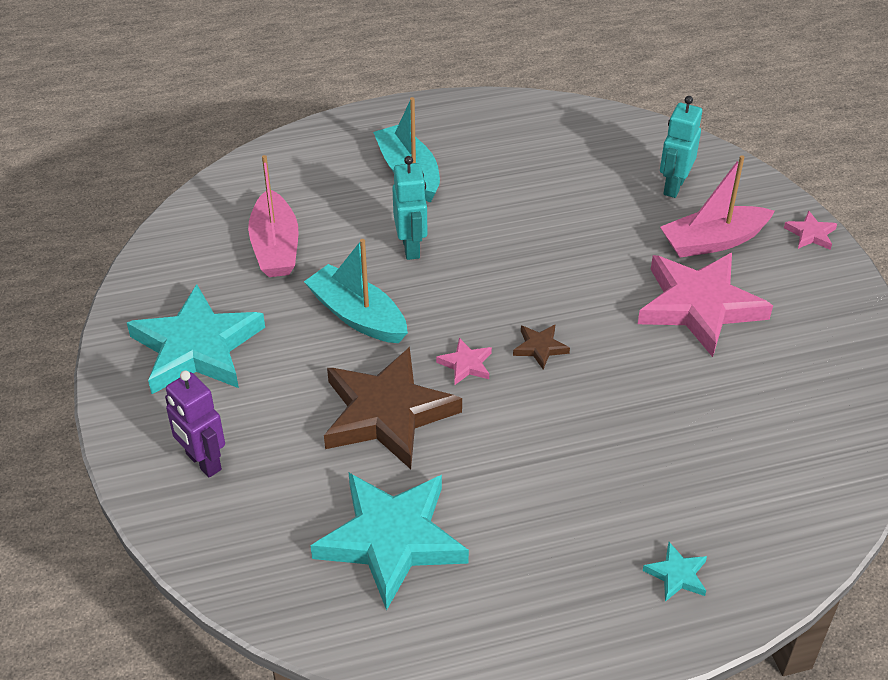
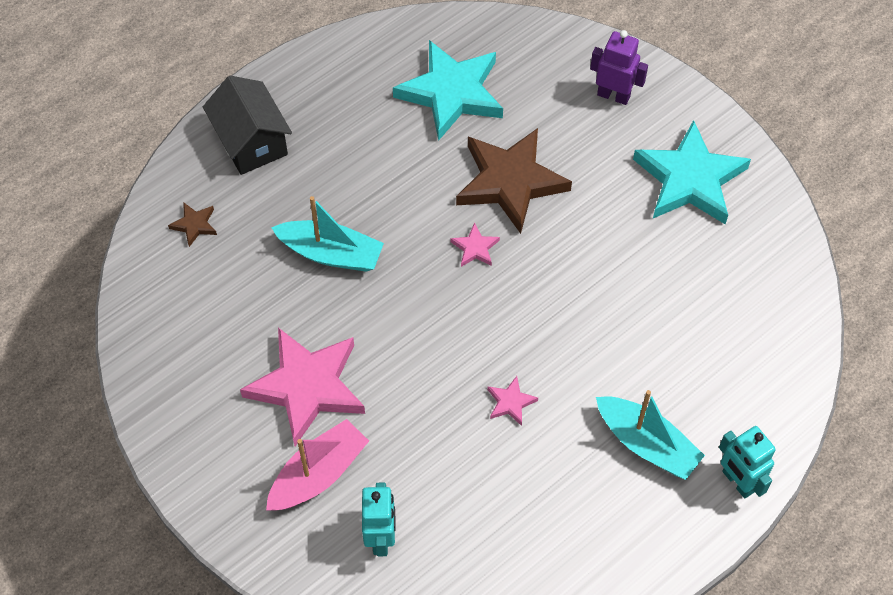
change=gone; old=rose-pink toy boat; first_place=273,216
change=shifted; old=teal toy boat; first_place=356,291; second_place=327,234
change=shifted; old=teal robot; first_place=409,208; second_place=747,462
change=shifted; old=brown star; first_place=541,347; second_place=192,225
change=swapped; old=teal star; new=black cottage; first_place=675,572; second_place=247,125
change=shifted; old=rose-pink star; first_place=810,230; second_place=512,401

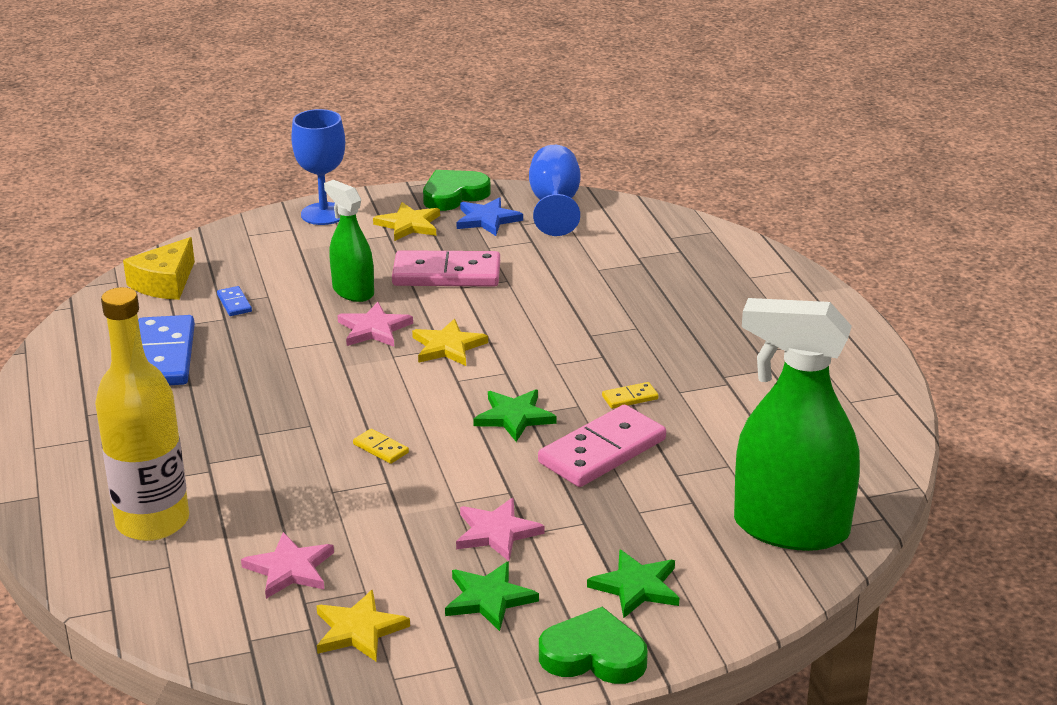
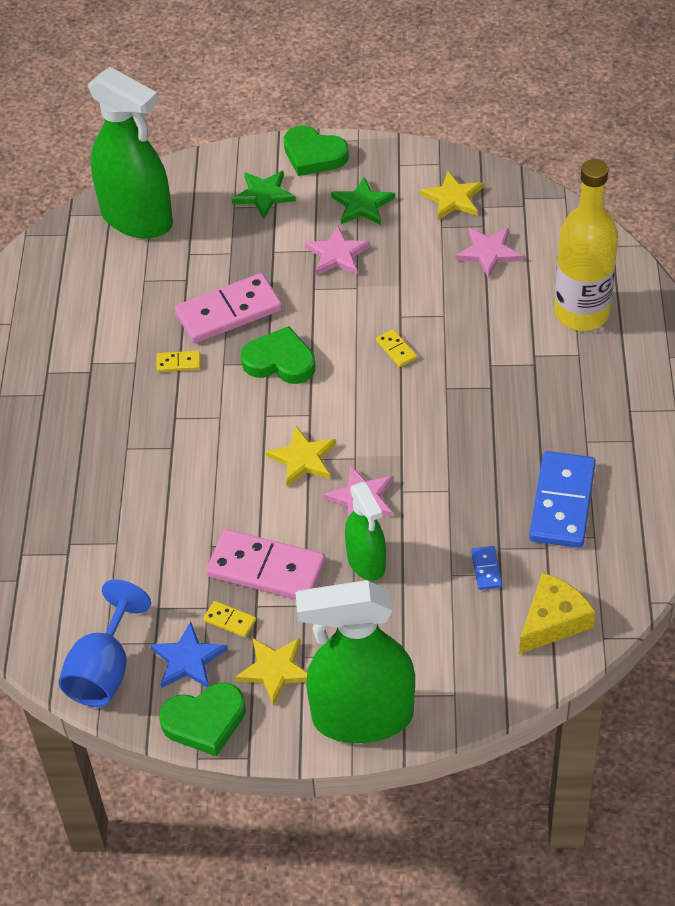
change=swapped; old=royal blue wine glass; new=leaf-green spray bottle; first_place=318,167; second_place=355,661
change=swapped; old=leaf-green star; new=leaf-green heart; first_place=514,415; second_place=278,355
change=new; new=bright yellow domino tile; second_place=229,619

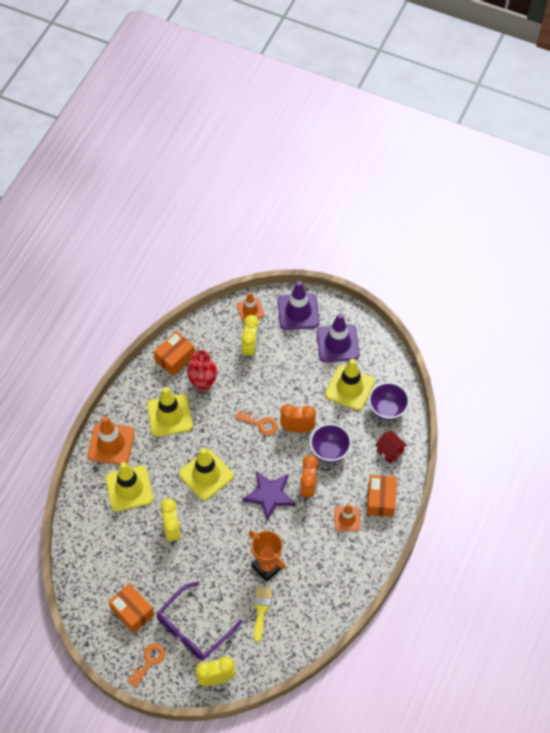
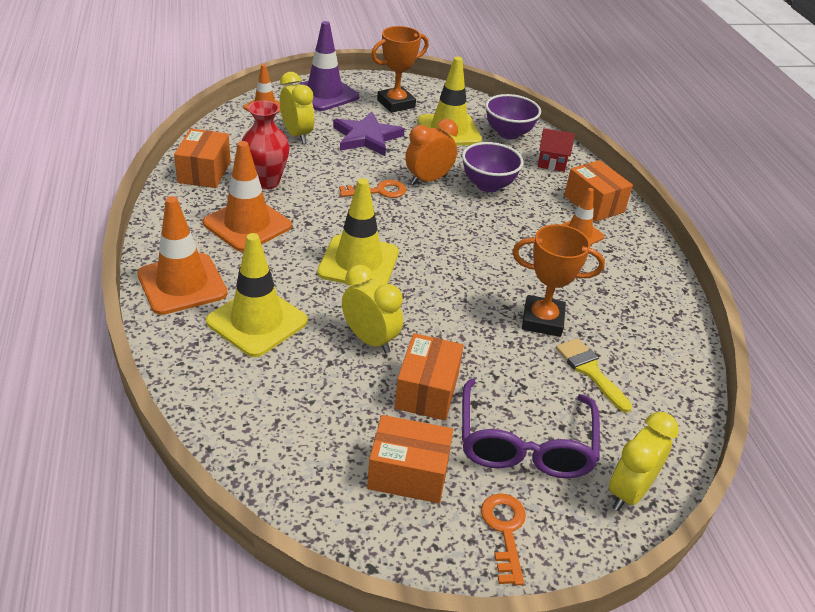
change=repainted; old=bright yellow safety cone; new=orange safety cone; first_place=170,411; second_place=247,196
change=shifted; old=royal purple star; first_place=269,496; second_place=369,134
change=gone; old=orange alarm clock; first_place=309,477
change=swapped; old=royal purple safety cone; new=orange prize cup; first_place=338,337; second_place=400,69
change=new; new=orange box; second_place=429,376

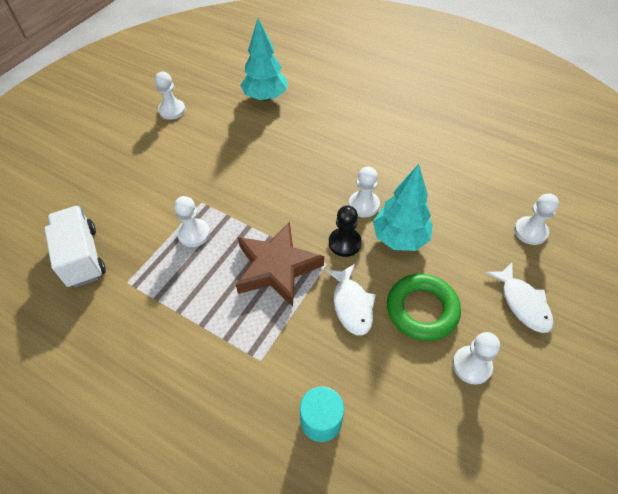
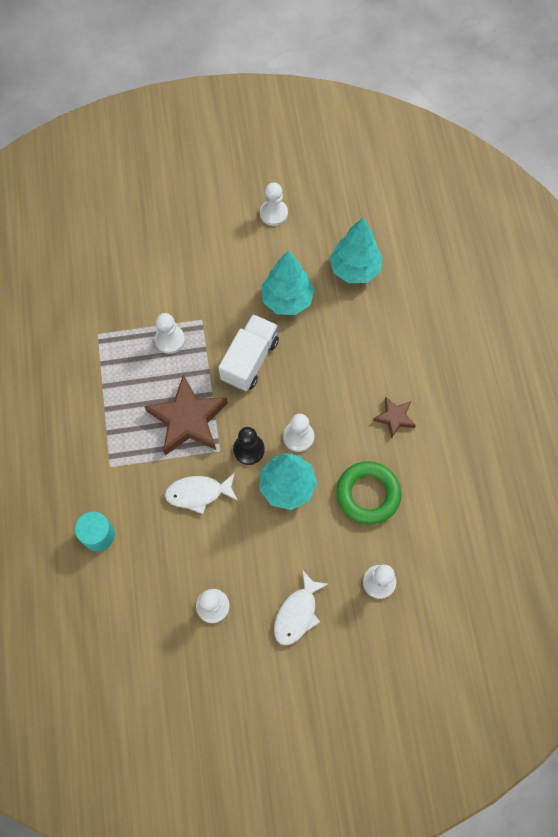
change=shifted; old=white lorry; first_place=75,247; second_place=249,352
change=rotated; old=white toy fish; first_place=350,300; second_place=201,493; degrees=45
change=shifted; old=leaf-green torus; first_place=424,307; second_place=368,493
change=new; new=teal fir tree; second_place=288,282
change=new; new=brown star; second_place=394,417

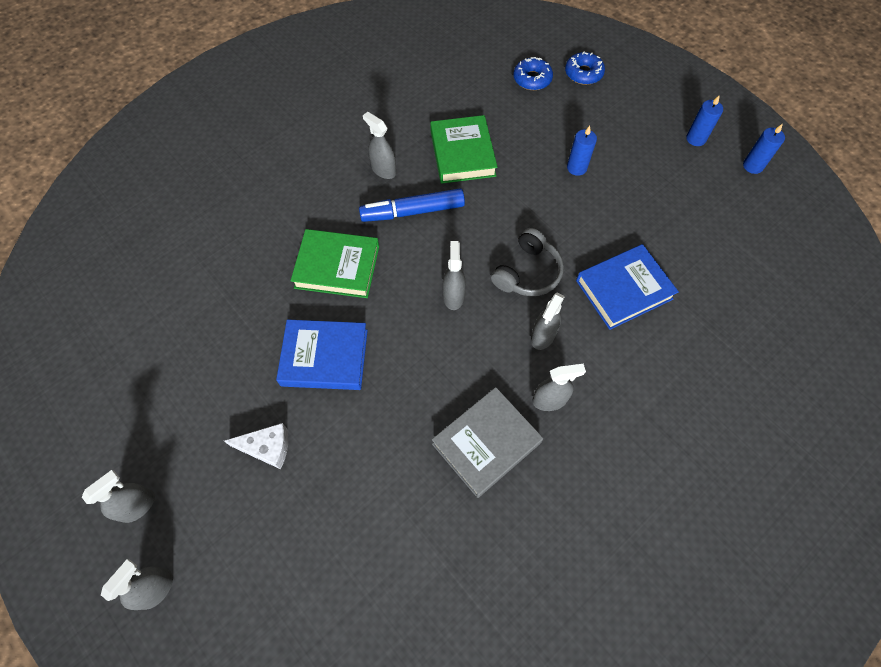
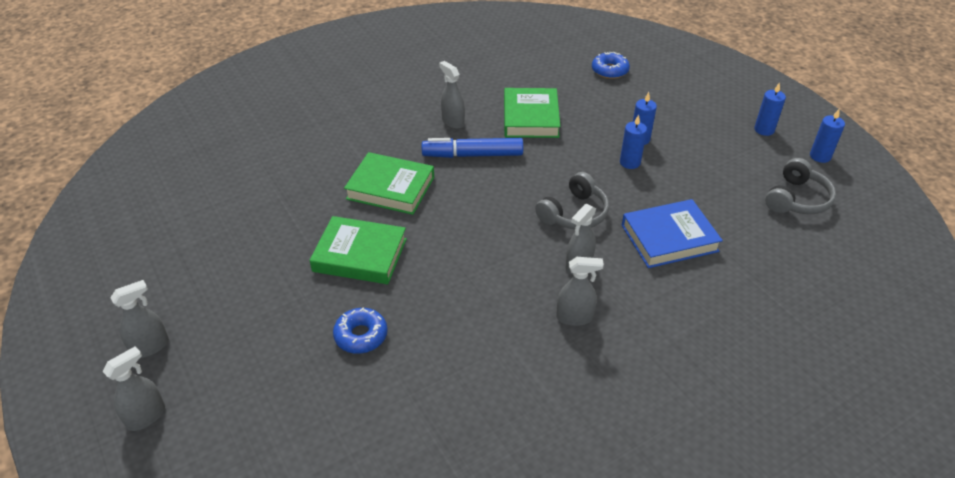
change=gone; old=white cheese; first_place=256,446
change=repainted; old=royal blue hardback; new=leaf-green hardback; first_place=322,354; second_place=358,250
change=gone; old=grey hardback; first_place=487,442
change=gone; old=grey spray bottle; first_place=454,275
change=shifted; old=royal blue doughnut; first_place=585,68; second_place=360,331
change=new; new=royal blue wax candle; second_place=633,142
change=new; new=grey headphones; second_place=800,186

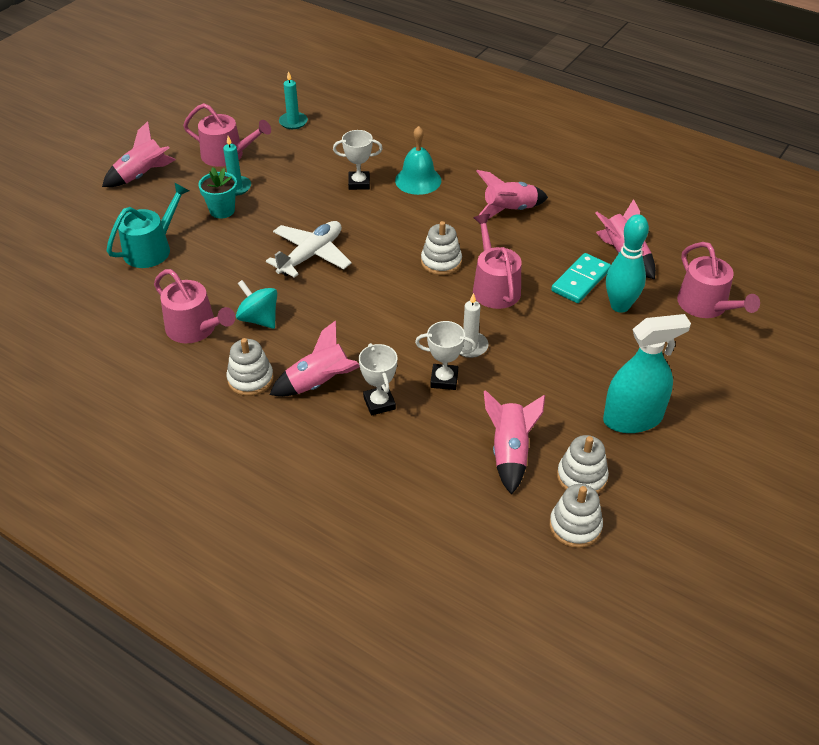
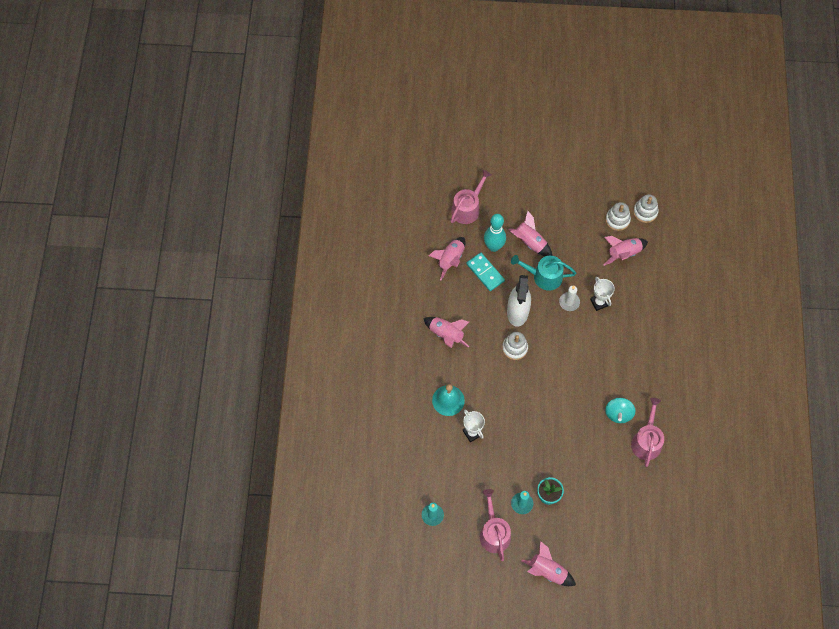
change=shifted; old=teal watering can; first_place=148,225; second_place=543,273
change=gone; old=white ring stacker; first_place=250,367
change=gone; old=white toy plane; first_place=309,249
change=shifted; old=rose-pink rocket; first_place=315,358; second_place=530,233
change=gone; old=white prize cup; first_place=378,379
change=swapped; old=rose-pink watering can; new=white spray bottle; first_place=497,261; second_place=519,301
change=rotated; old=teal domino tile; first_place=581,278; second_place=485,272; degrees=45
change=gone; old=teal spray bottle; first_place=647,373

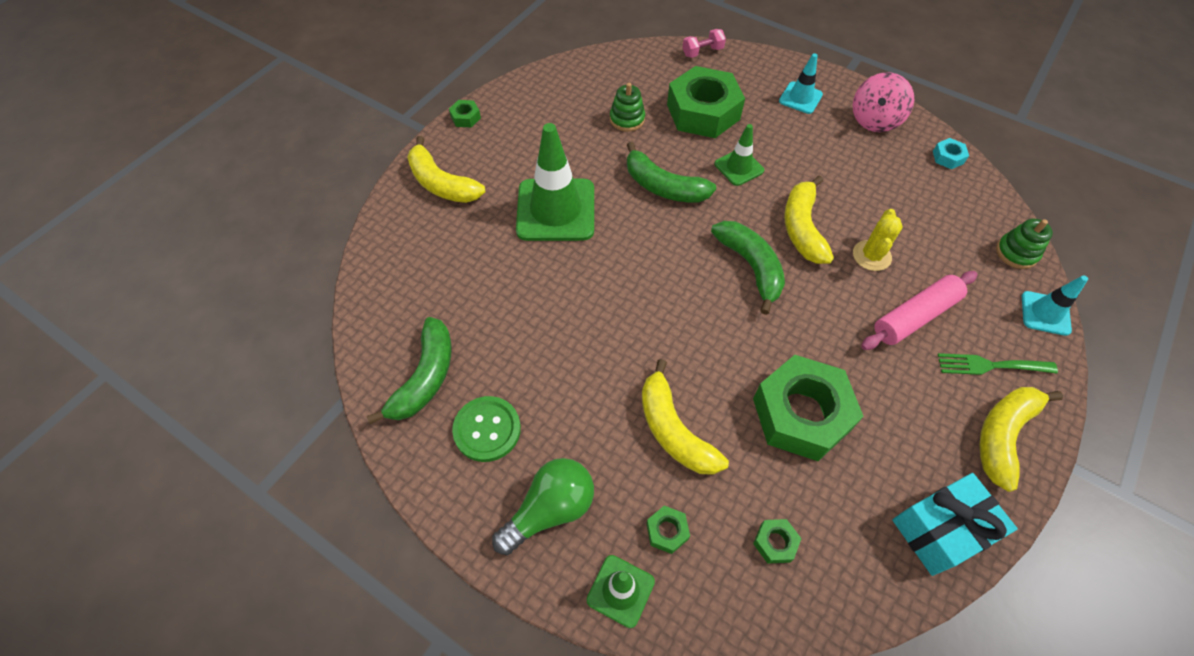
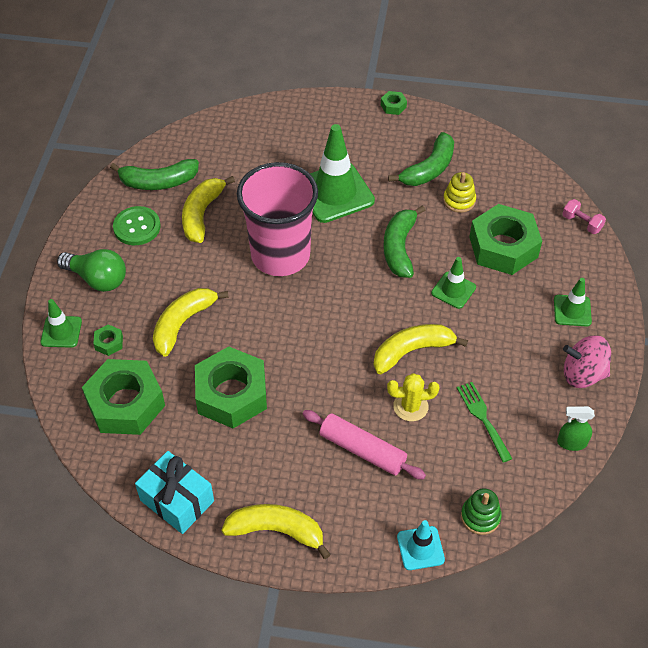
change=shifted; old=bright yellow banana fruit; first_place=446,169; second_place=208,209
change=repainted; old=leaf-green ring stacker; new=bright yellow ring stacker; first_place=627,107; second_place=459,192
change=shifted; old=leaf-green banana fruit; first_place=748,268; second_place=421,159
change=scaled; old=leaf-green hexagon nut; first_place=777,541; second_place=123,397; factor=2.47
change=repainted; old=teal safety cone; new=leaf-green safety cone; first_place=801,83; second_place=573,302
change=swapped; old=teal hexagon nut; new=leaf-green spray bottle; first_place=951,153; second_place=576,428
change=shifted; old=leaf-green dinner fork; first_place=997,364; second_place=485,422
change=new; new=rose-pink cup; second_place=277,219

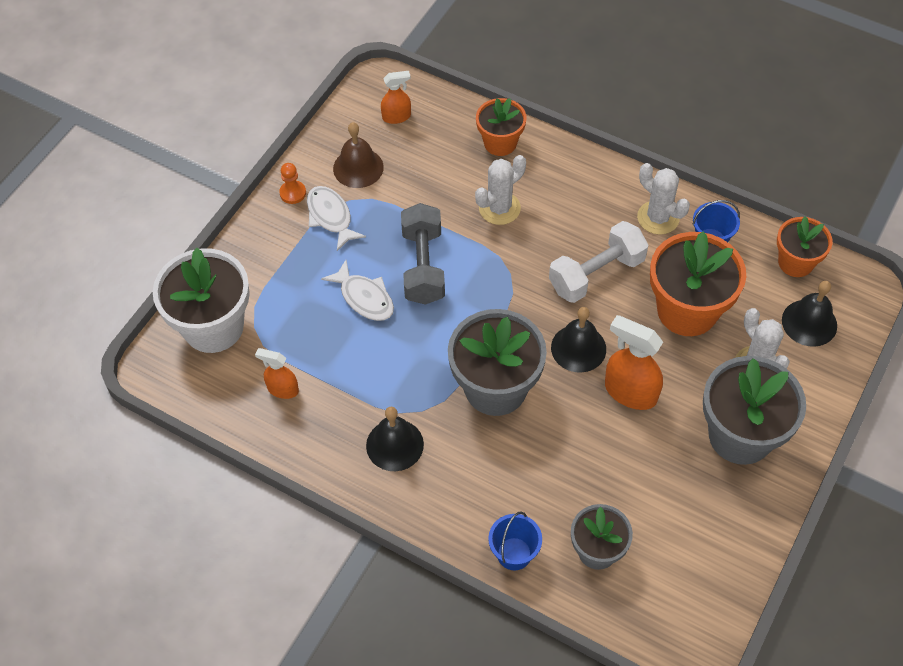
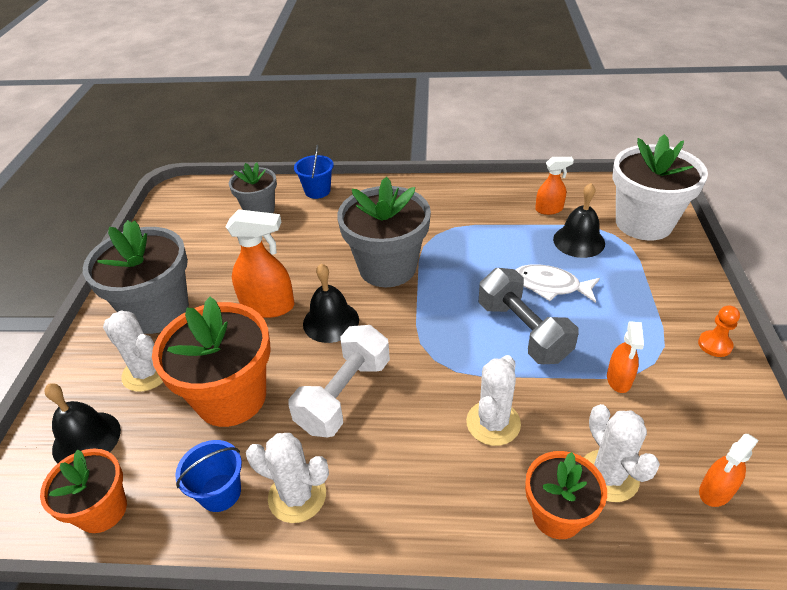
change=gone; old=white toy fish; first_place=336,218
change=gone; old=brown hand bell; first_place=358,155
change=shifted; old=black hand bell; first_place=395,439; second_place=579,220
change=new; new=white saguaro cactus; second_place=622,453
change=new; new=orange spray bottle; second_place=625,357

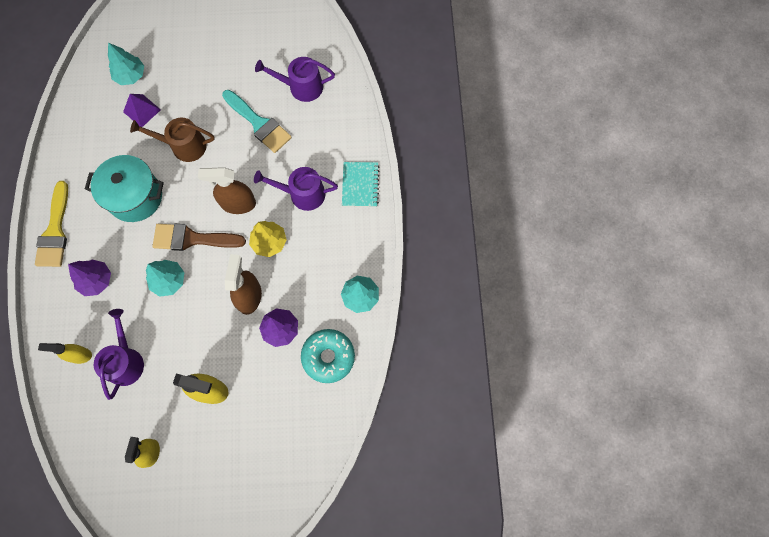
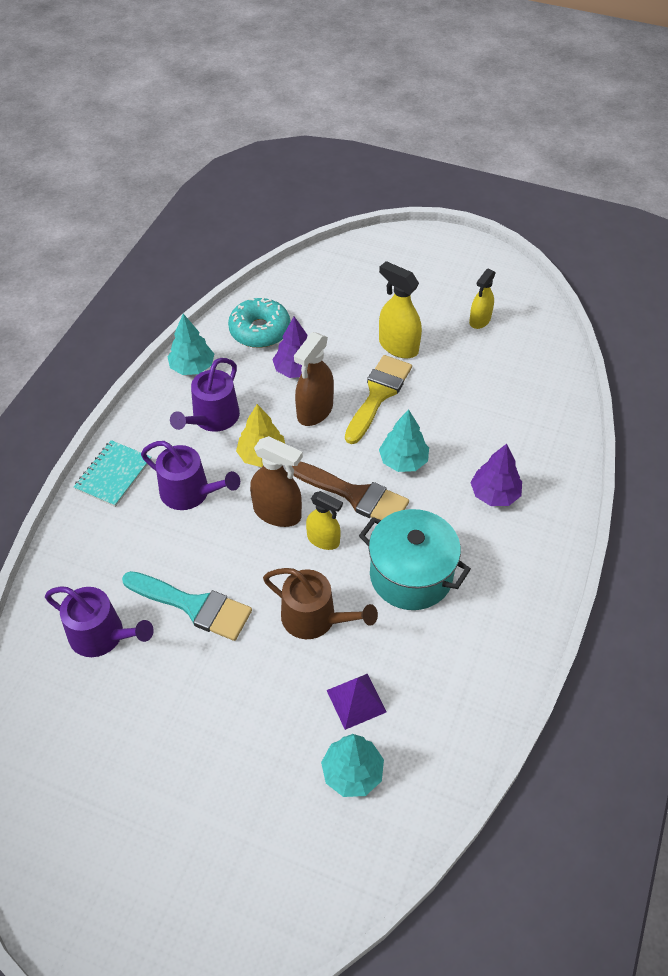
change=shifted; old=bright yellow paint brush; first_place=51,224; second_place=378,399
change=shifted; old=bright yellow spray bottle; first_place=65,353; second_place=324,520
change=shifted; old=royal purple watering can; first_place=119,354; second_place=205,395
change=rotated; old=teal paint brush; first_place=257,121; second_place=187,606; degrees=135

